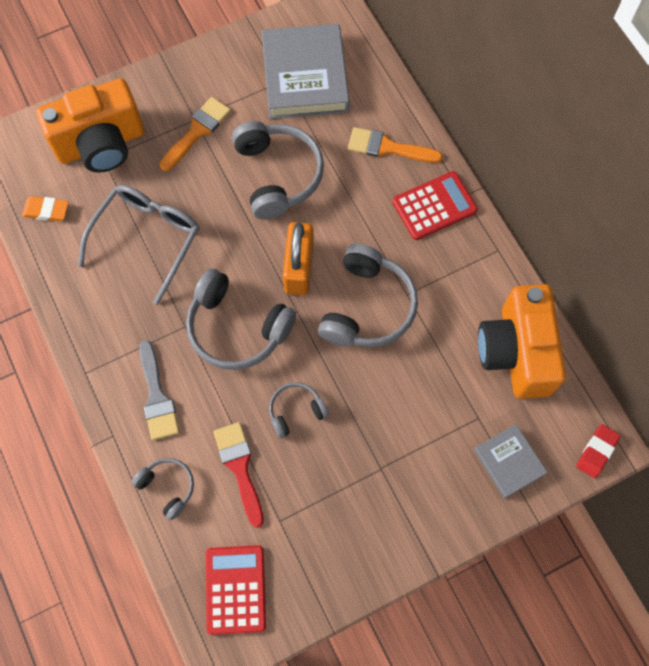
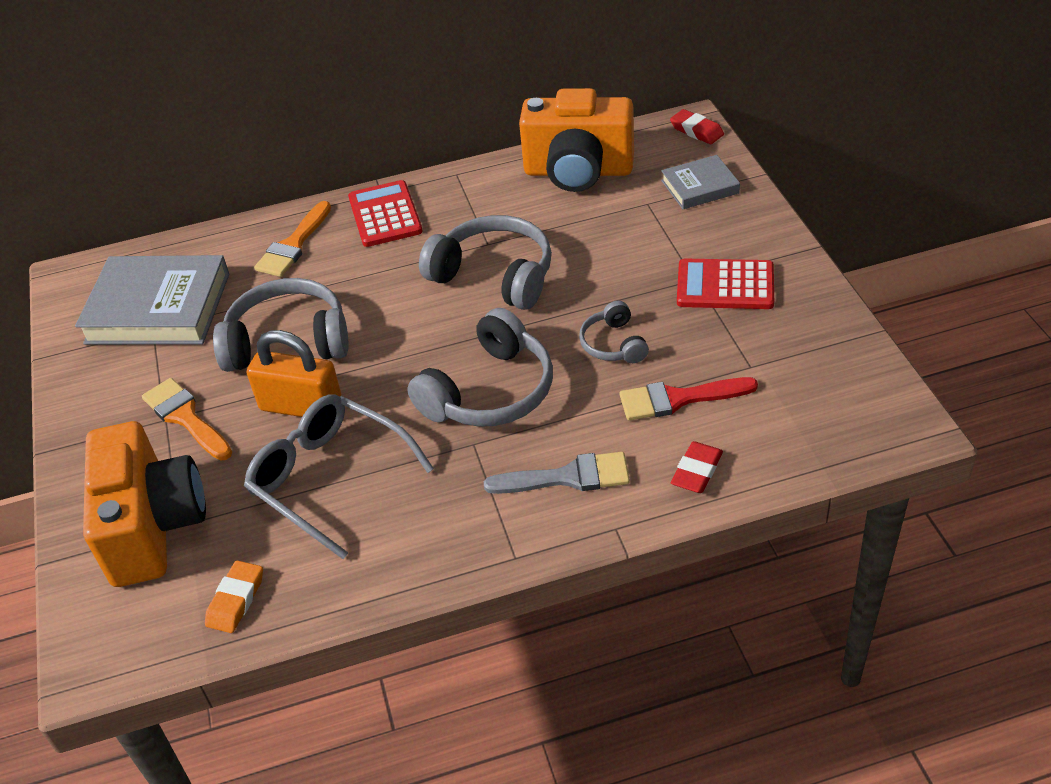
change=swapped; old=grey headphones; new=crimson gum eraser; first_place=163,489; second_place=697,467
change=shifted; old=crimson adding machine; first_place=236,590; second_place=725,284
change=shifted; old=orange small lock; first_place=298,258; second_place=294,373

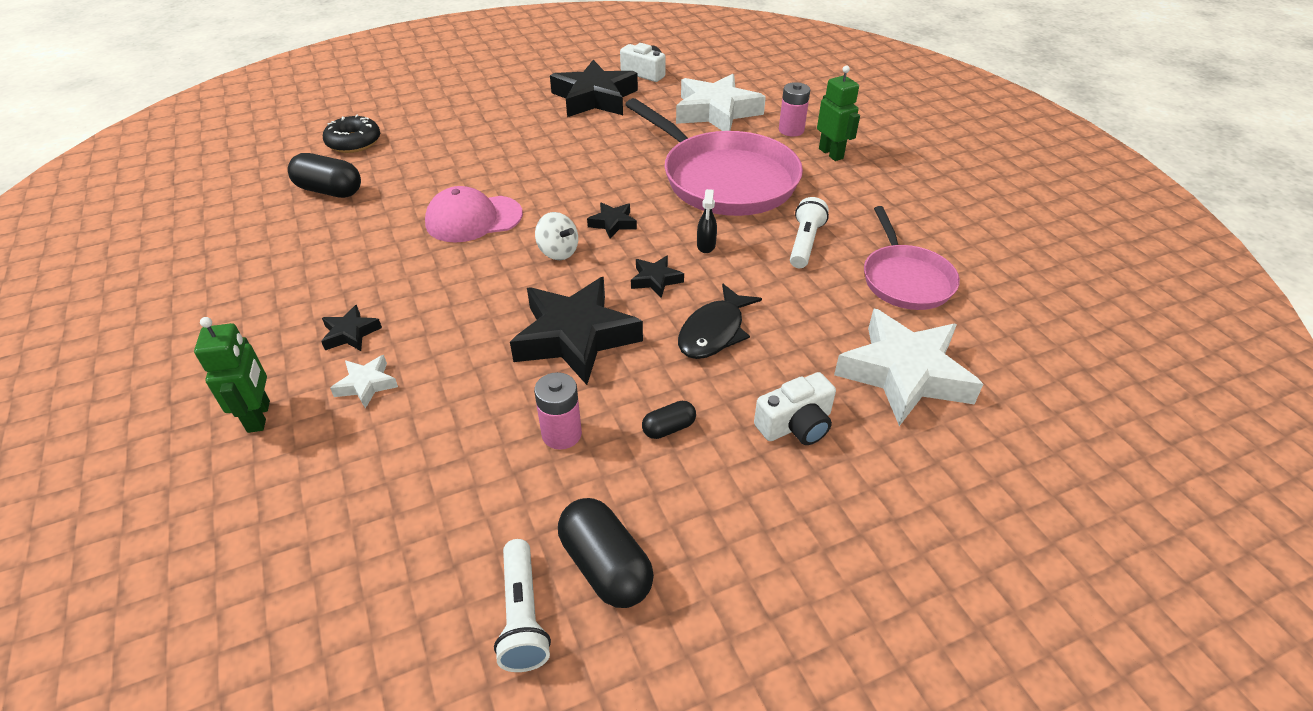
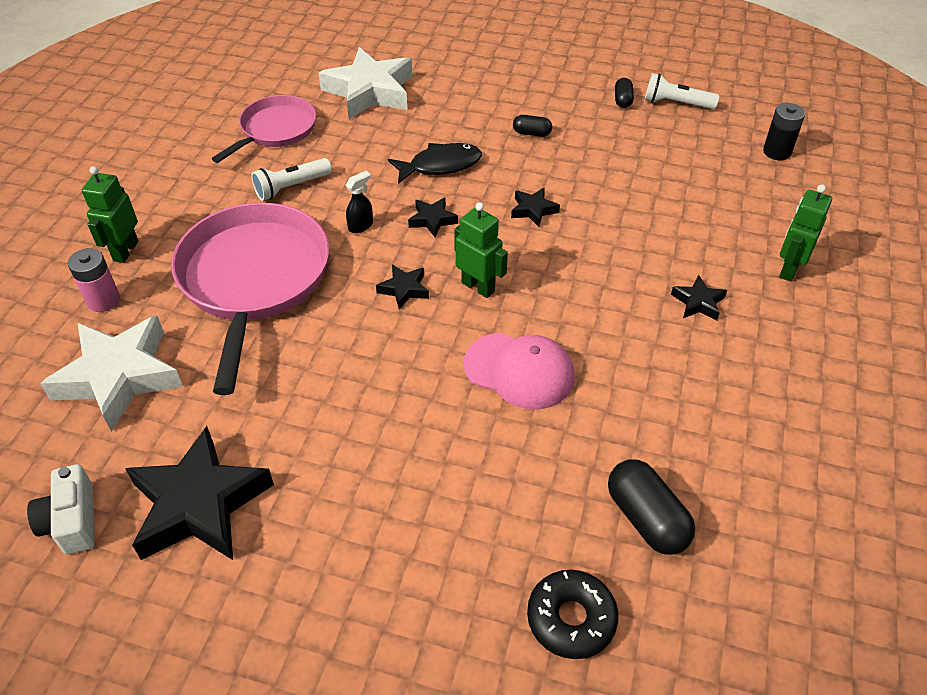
change=gone; old=white star; first_place=364,381
change=rotated; old=white flashlight; first_place=522,605; second_place=682,91; degrees=-105
change=scaled; old=black star; first_place=576,331; second_place=535,207; factor=0.45
change=gone; old=rose-pink AA battery; first_place=558,411
change=swapped; old=white whirligig; new=leaf-green robot; first_place=556,236; second_place=481,250
change=scaled; old=black capsule; first_place=606,553; second_place=624,93; factor=0.54
change=gone; old=white photo camera; first_place=795,408
change=new; new=black AA battery; second_place=784,131

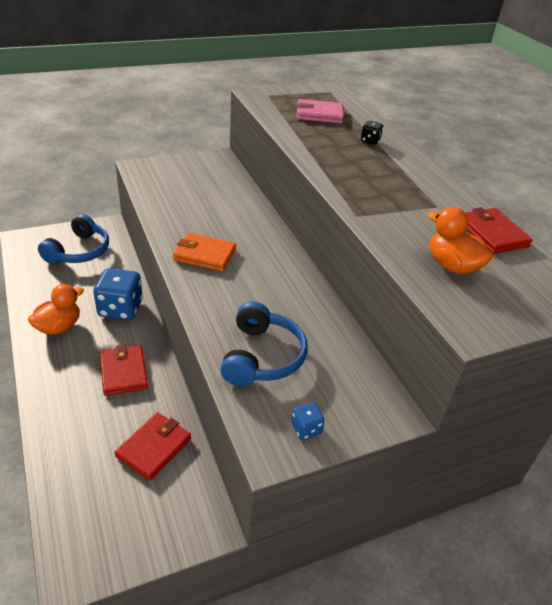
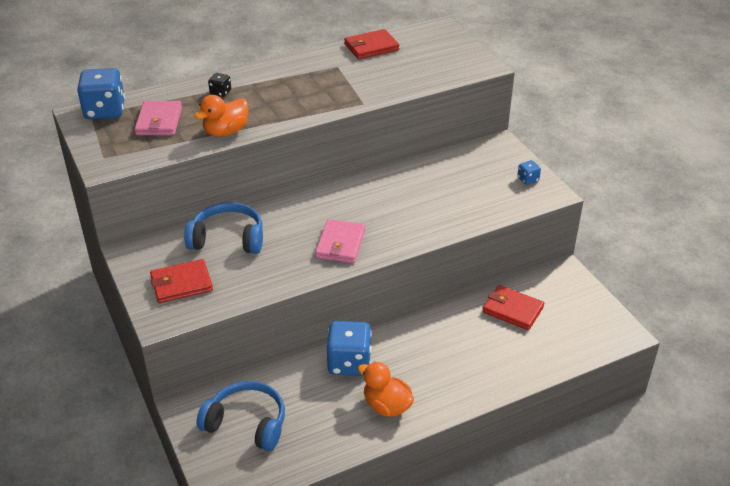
change=shifted; old=crimson billfold; first_place=124,370; second_place=181,281
change=repainted; old=orange billfold; new=rose-pink billfold; first_place=204,252; second_place=340,241
change=shifted; old=royal blue headphones; first_place=264,343; second_place=223,228
change=shifted; old=orange rubber duck; first_place=460,240; second_place=221,116
change=new; new=royal blue die; second_place=101,93

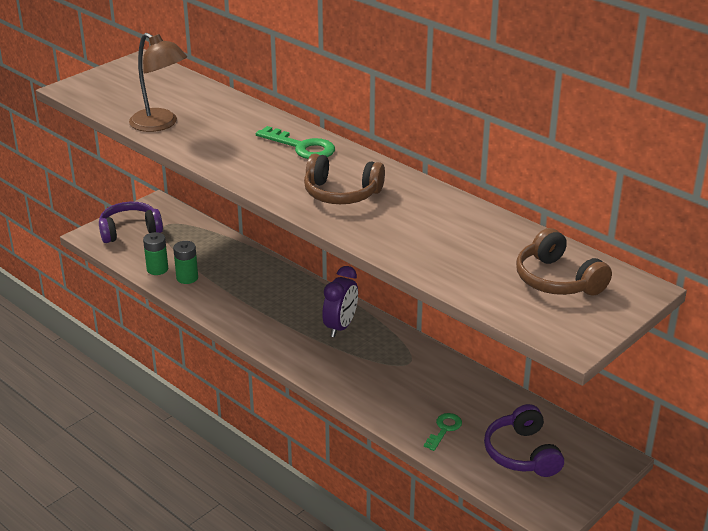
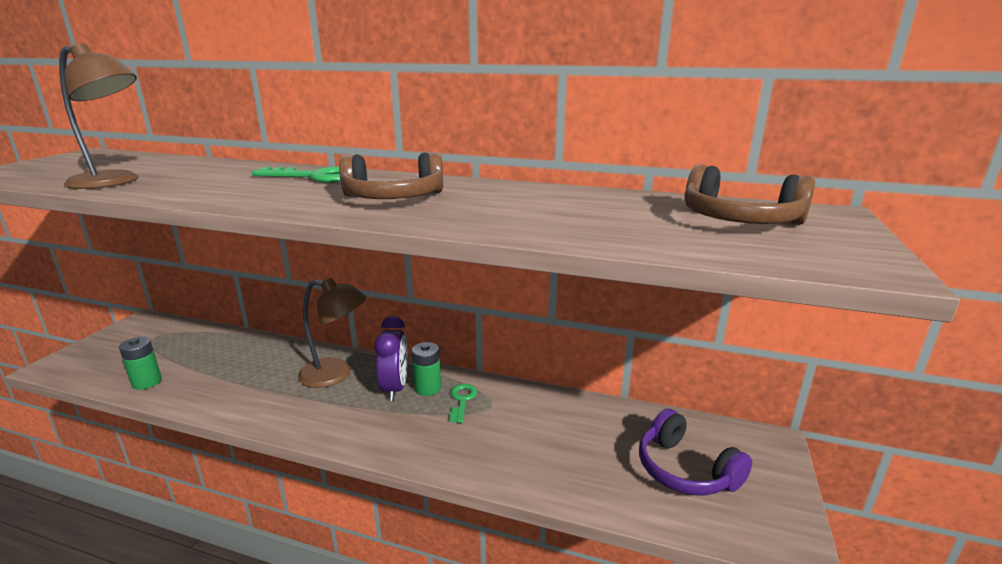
change=gone; old=royal purple headphones; first_place=131,222
change=shifted; old=leaf-green AA battery; first_place=185,262; second_place=426,369
change=shifted; old=leaf-green door key; first_place=443,432; second_place=463,403
change=new; new=brown reading lamp; second_place=332,333

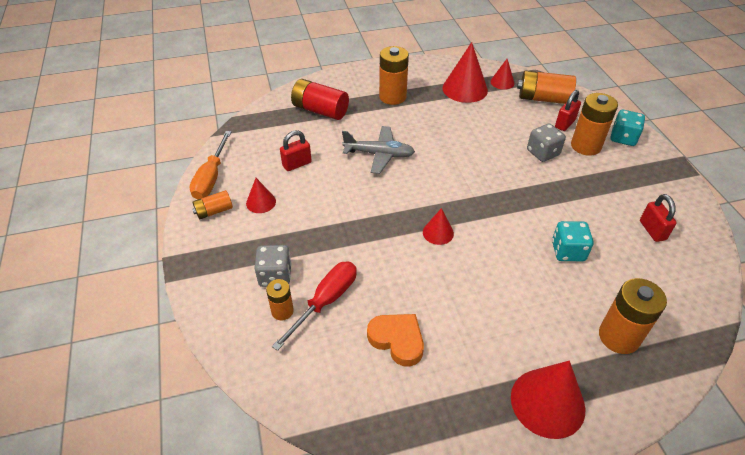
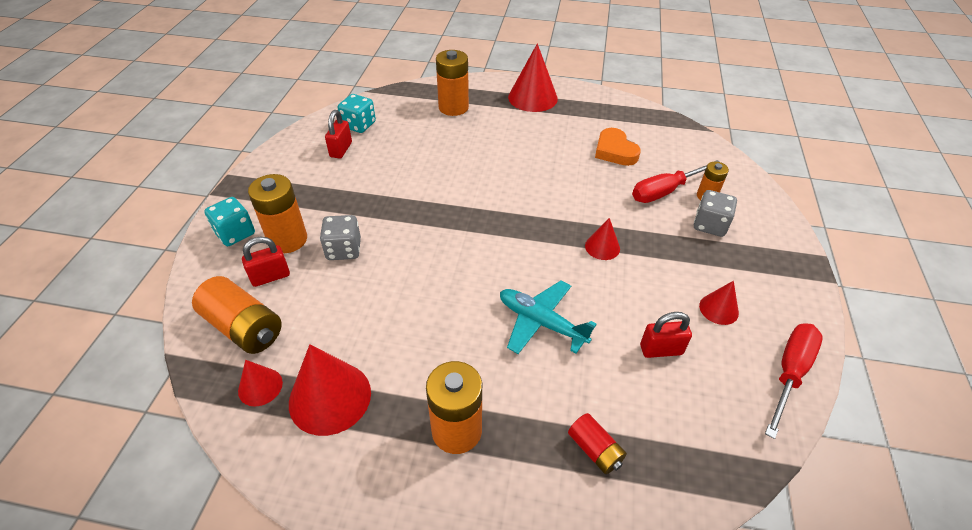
change=repainted; old=orange hand screwdriver; new=crimson hand screwdriver; first_place=210,165; second_place=794,381
change=gone; old=orange AA battery; first_place=212,204
change=scaled; old=crimson AA battery; first_place=320,99; second_place=597,443; factor=0.57
change=repainted; old=grey toy plane; new=teal toy plane; first_place=378,150; second_place=548,317
change=shifted; old=crimson cone shape; first_place=438,226; second_place=602,239
change=shifted; old=teal die; first_place=573,241; second_place=357,113

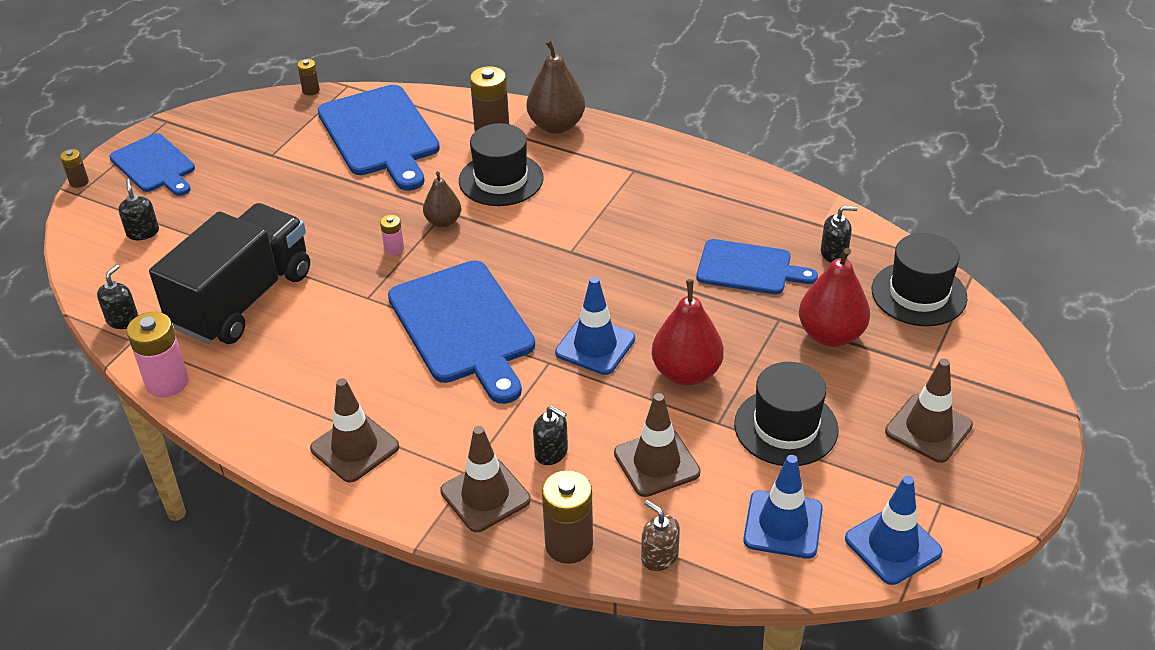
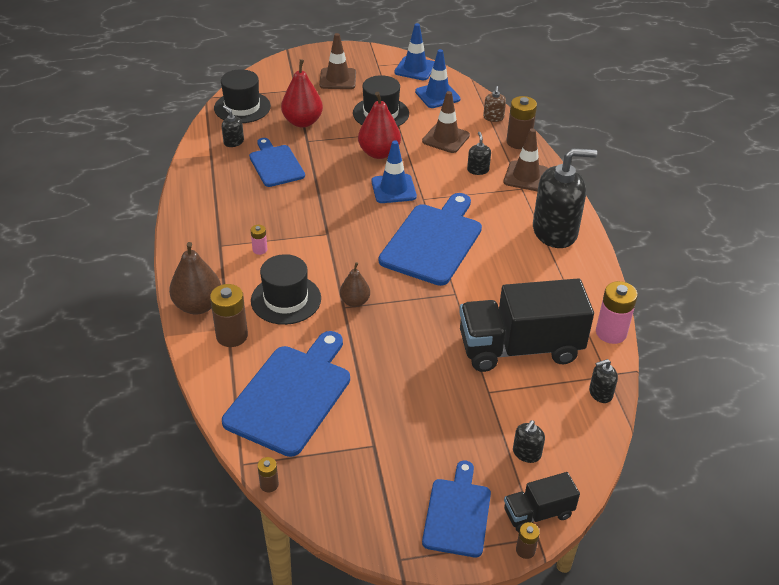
change=swapped; old=brown safety cone; new=black soap dispenser; first_place=354,430; second_place=565,198
change=shifted; old=rose-pink AA battery; first_place=392,235; second_place=258,240
change=new; new=black lorry; second_place=542,502

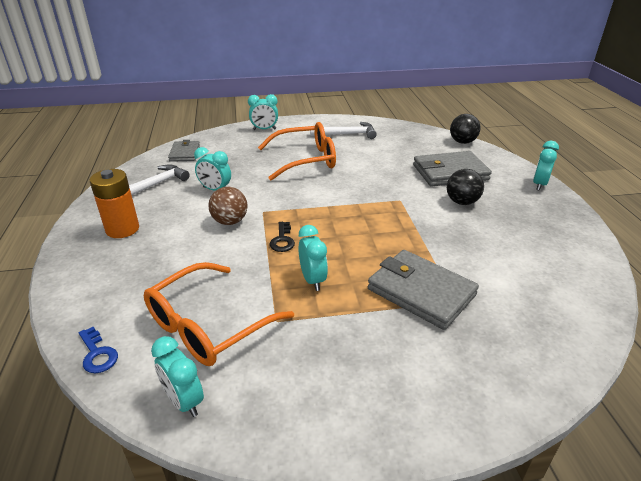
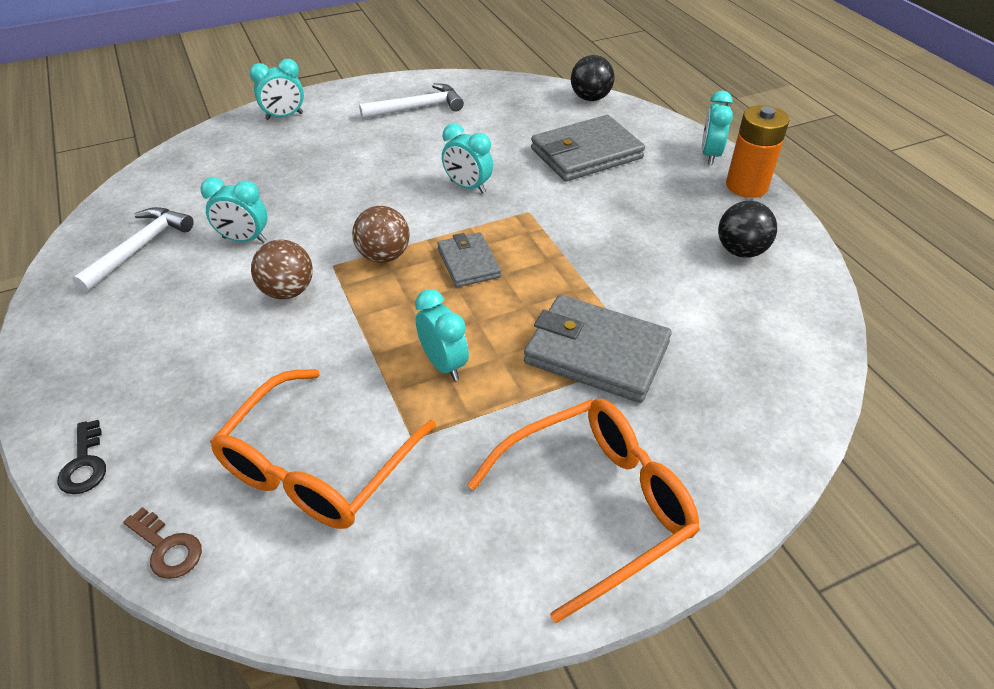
change=repainted; old=royal blue door key; new=brown door key; first_place=98,350; second_place=162,543
change=shifted; old=orange AA battery; first_place=114,203; second_place=758,151
change=shifted; old=teal alarm clock; first_place=177,376; second_place=467,158
change=shifted; old=grey billfold; first_place=184,151; second_place=469,259
change=shifted; old=orange spectacles; first_place=297,151; second_place=583,511
change=shifted; old=black door key; first_place=282,237; second_place=82,457
change=shifted; old=black ball; first_place=465,187; second_place=747,229
change=new; new=brown ball; second_place=381,234

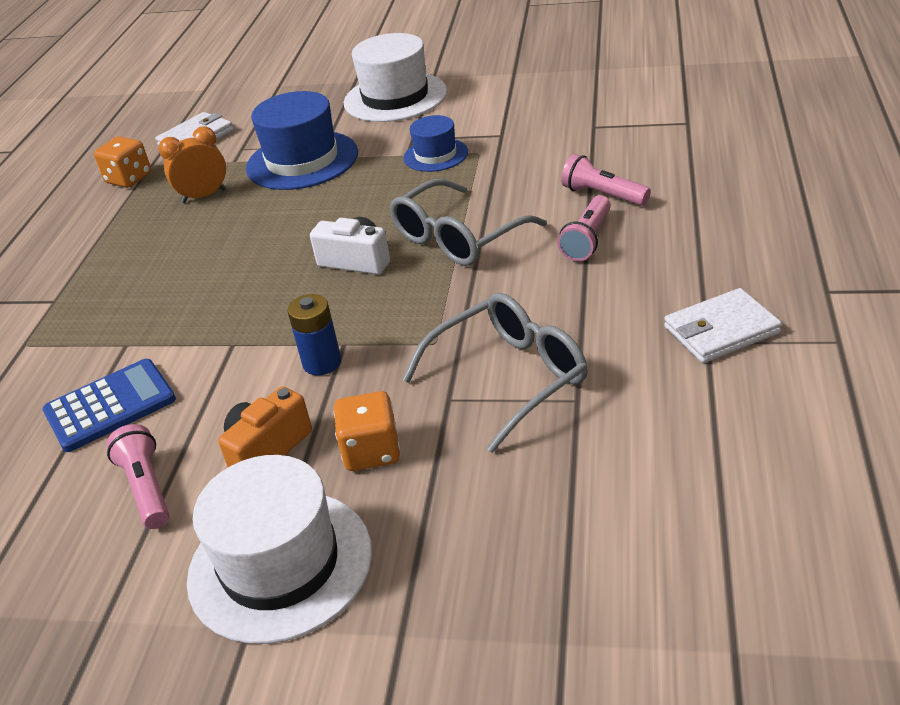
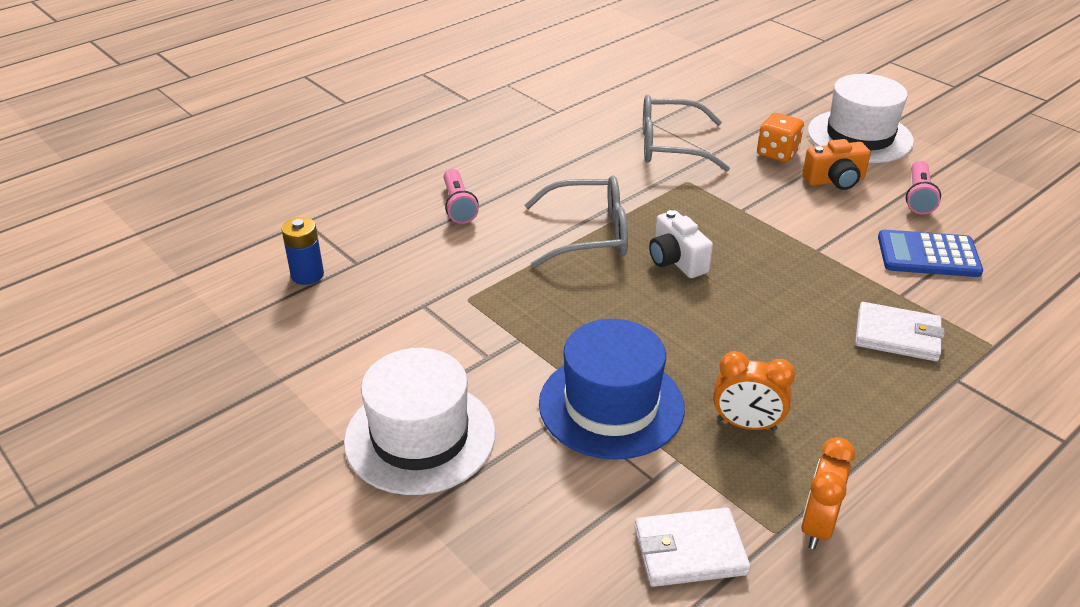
change=swapped; old=orange die; new=orange alarm clock; first_place=122,162; second_place=828,493
change=shifted; old=royal blue AA battery; first_place=314,334; second_place=303,251
change=gone; old=royal blue top hat; first_place=435,143
change=gone; old=rose-pink flashlight; first_place=584,228
change=shifted; old=white billfold; first_place=723,325; second_place=900,331

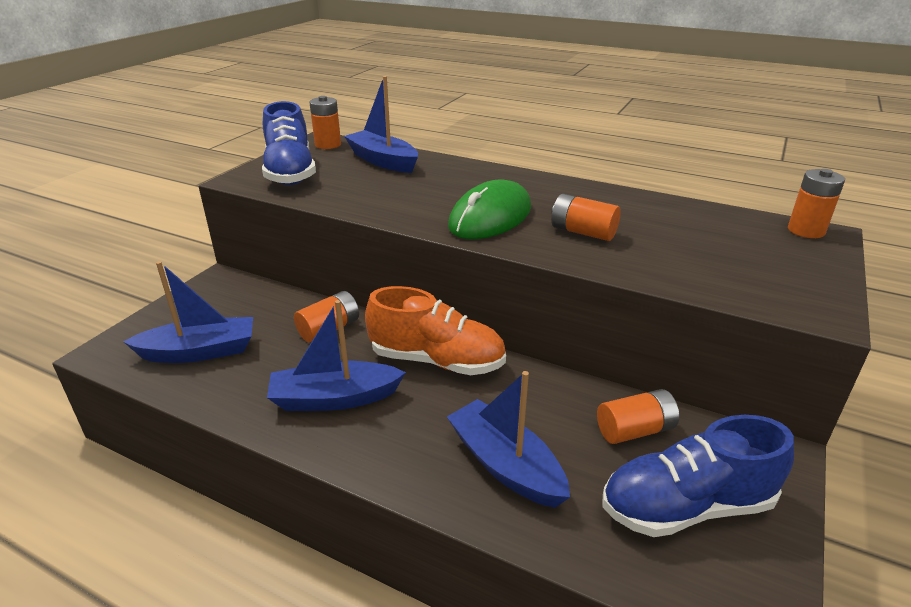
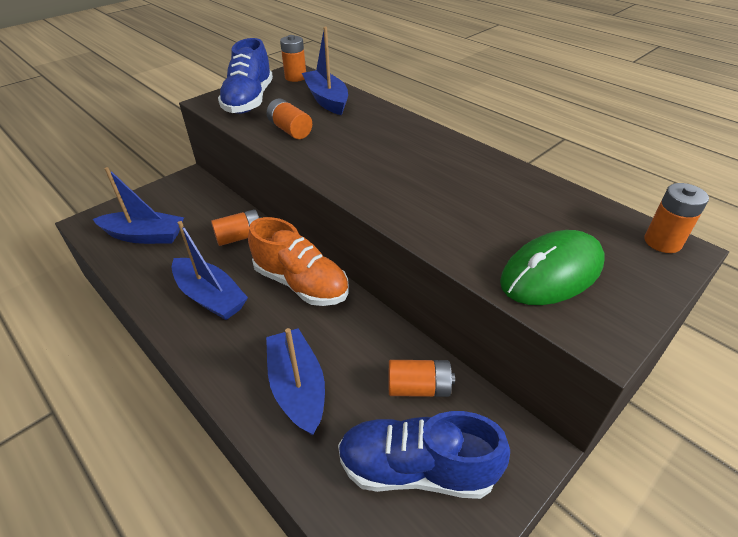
change=rotated; old=royal blue toy boat; first_place=336,355; second_place=210,270; degrees=-150
change=shifted; old=leaf-green computer mouse; first_place=489,209; second_place=552,267
change=shifted; old=orange AA battery; first_place=586,217; second_place=289,119

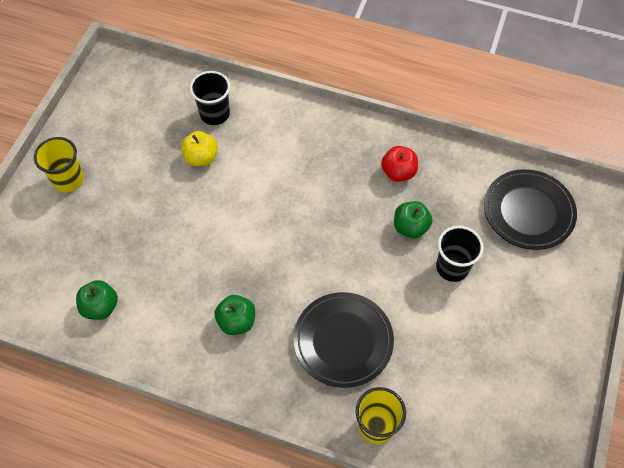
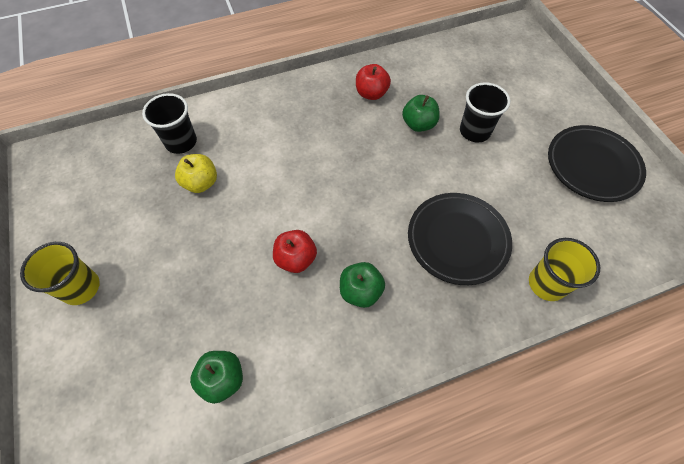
change=shifted; old=black plate; first_place=530,209; second_place=597,163
change=new; new=crimson apple fruit; second_place=295,251

